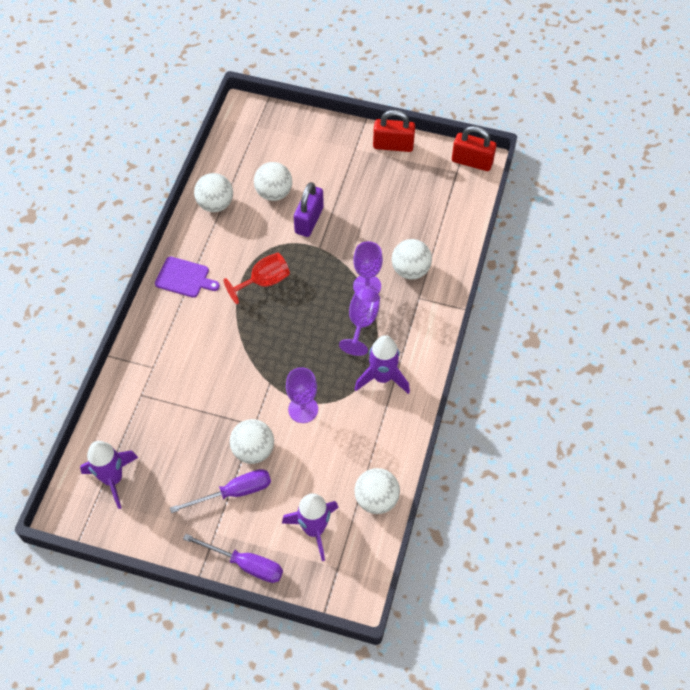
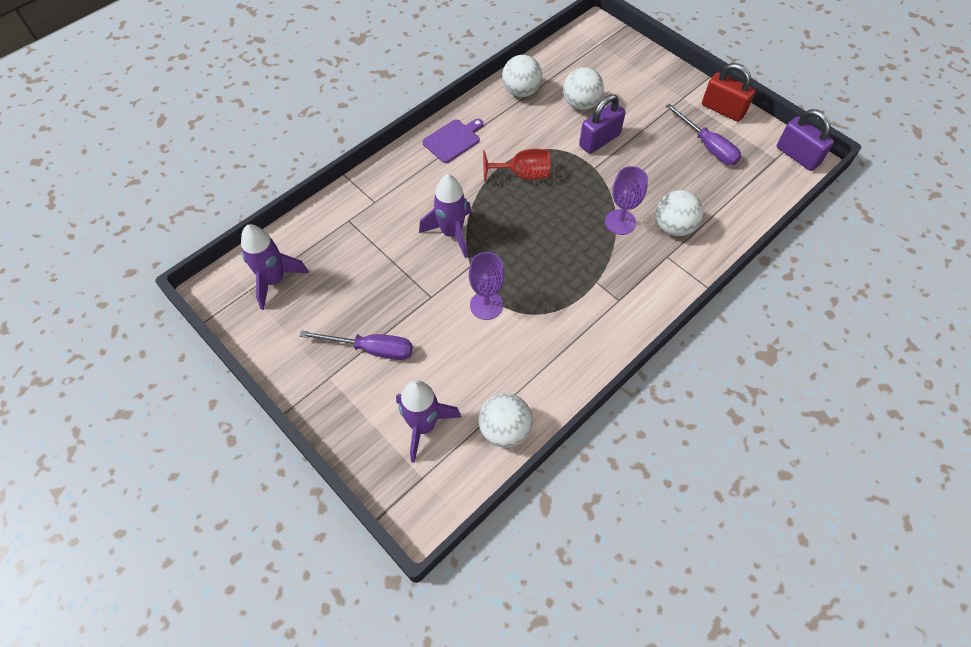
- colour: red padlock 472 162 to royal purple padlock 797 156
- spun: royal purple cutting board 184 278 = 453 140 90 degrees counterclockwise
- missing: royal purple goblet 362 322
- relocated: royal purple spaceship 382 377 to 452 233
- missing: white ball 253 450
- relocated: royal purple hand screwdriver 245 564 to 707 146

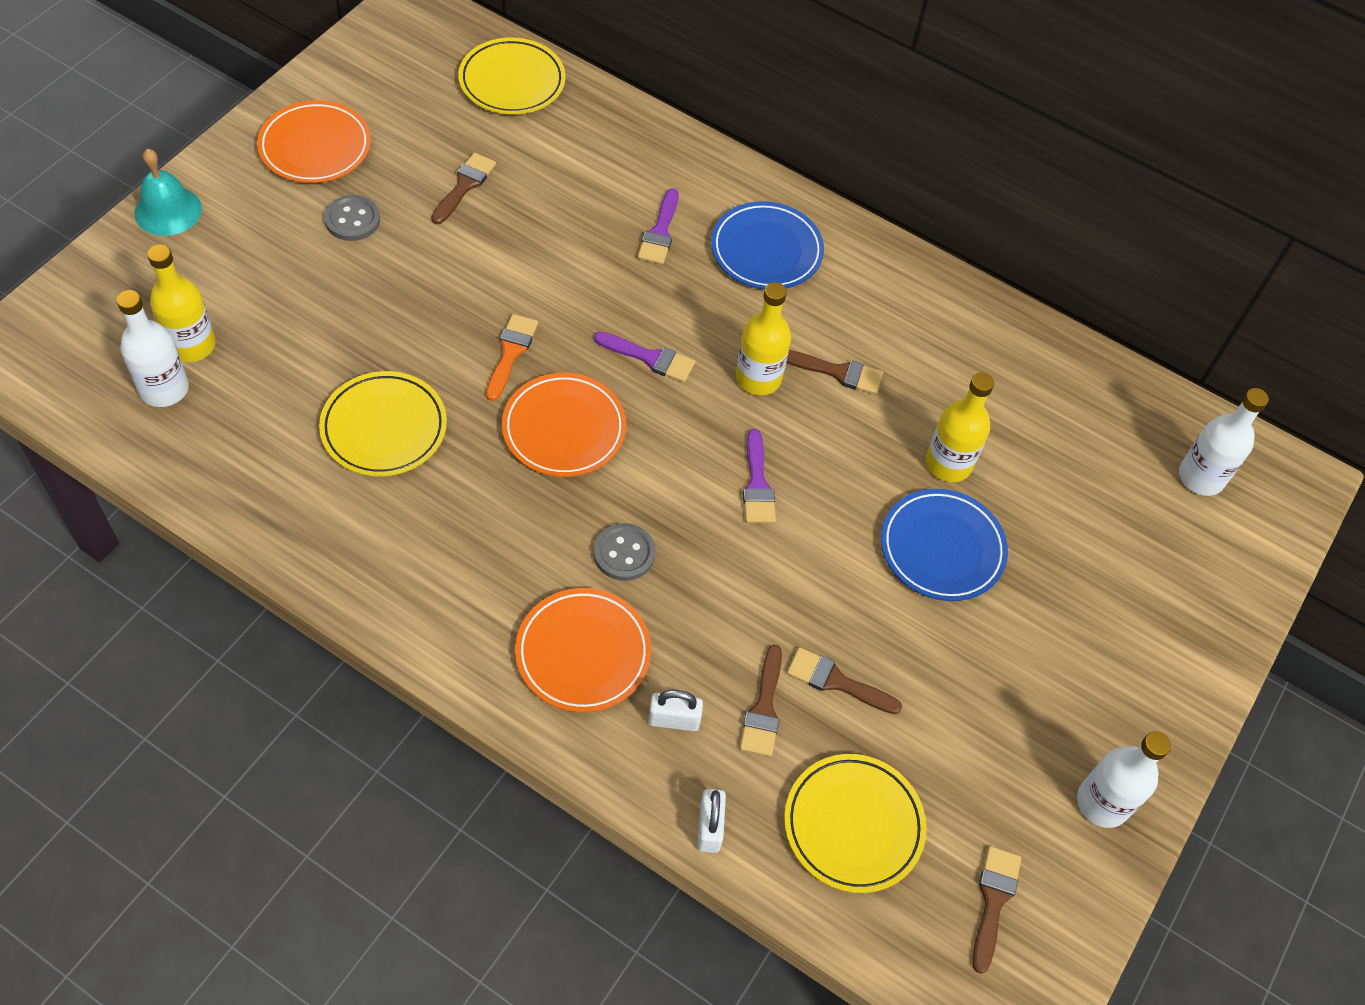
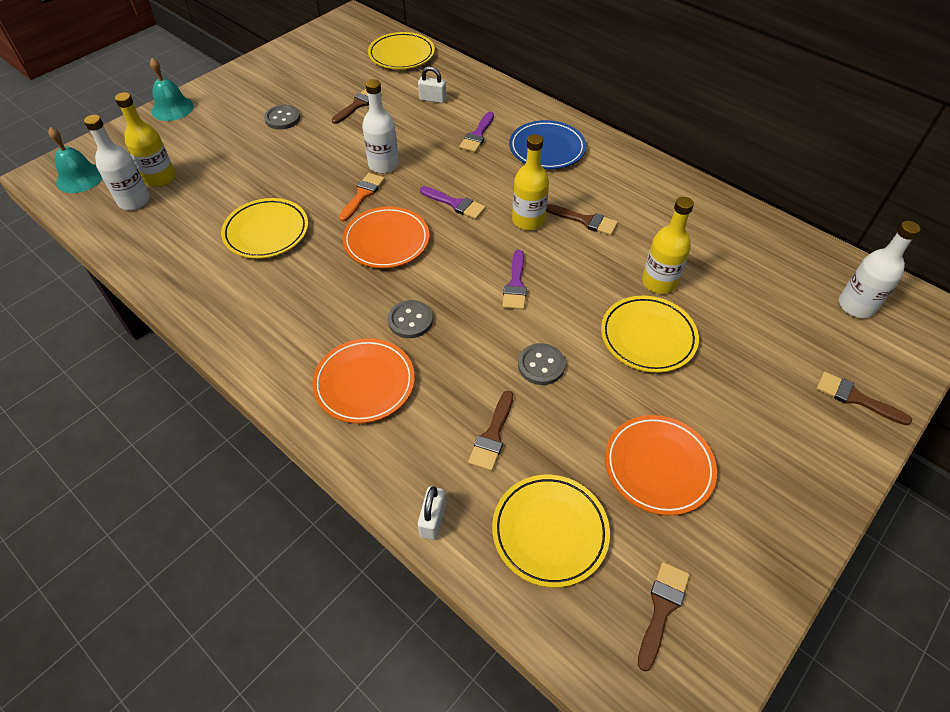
- relocated: orange plate 315 147 to 658 467
- colour: royal blue plate 942 548 to yellow plate 648 337
- relocated: dark brown brush 837 682 to 855 398
- relocated: white padlock 674 720 to 432 99
- relocated: white drink bottle 1102 802 to 383 165
- appeared: turquoise bell 80 178
- appeared: ash-grey sewing button 541 365

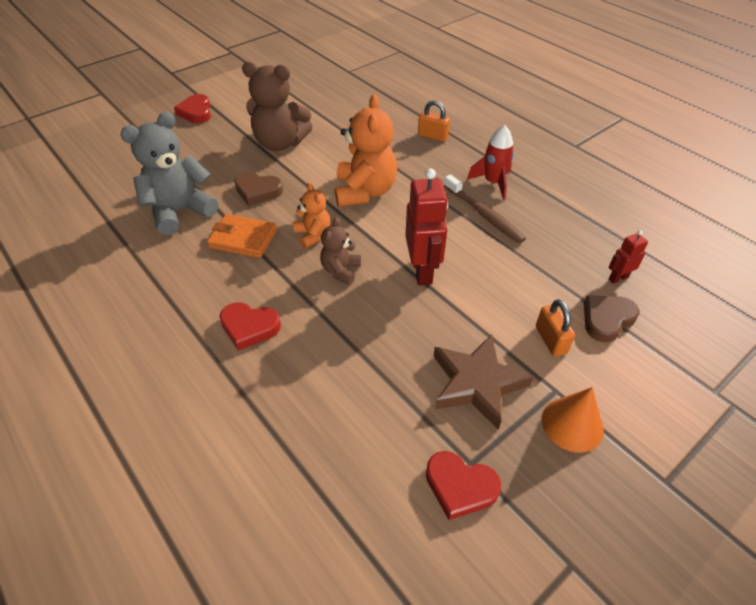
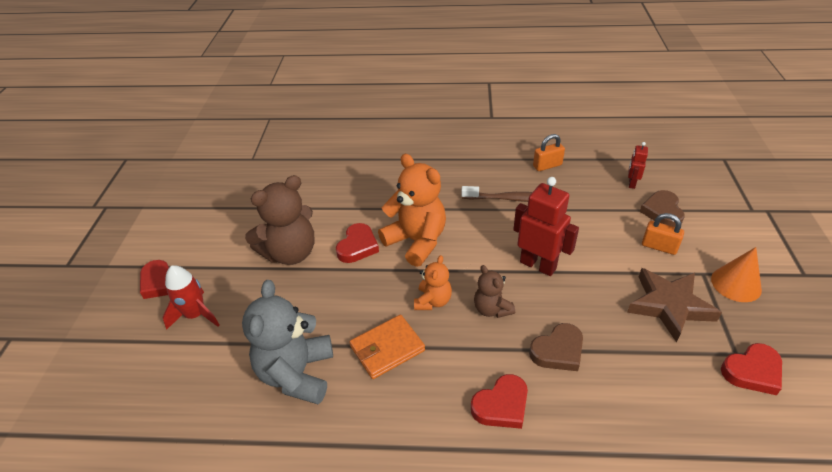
- relocated: orange padlock 432 136 to 547 166
- relocated: red spaceship 493 183 to 196 315
- relocated: dark brown love heart 258 191 to 558 351
- spun: orange teddy 313 235 = 433 301 90 degrees clockwise
- appeared: red love heart 357 246

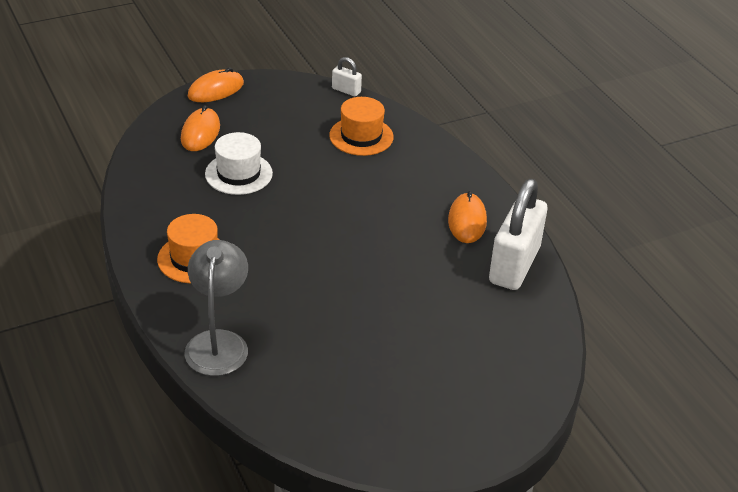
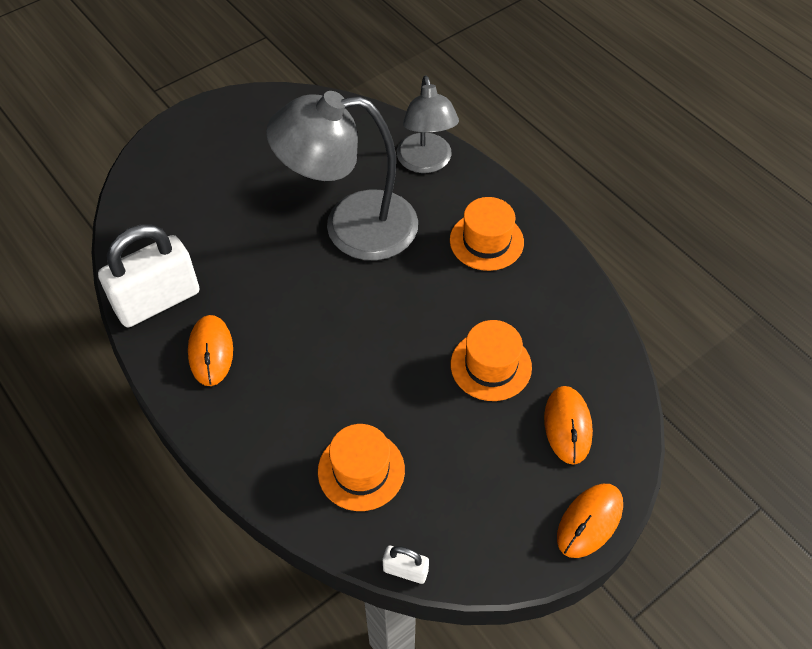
- colour: white hat 238 174 to orange hat 491 366
- spun: white padlock 514 265 = 157 301 45 degrees clockwise
- appeared: ash-grey reading lamp 351 227

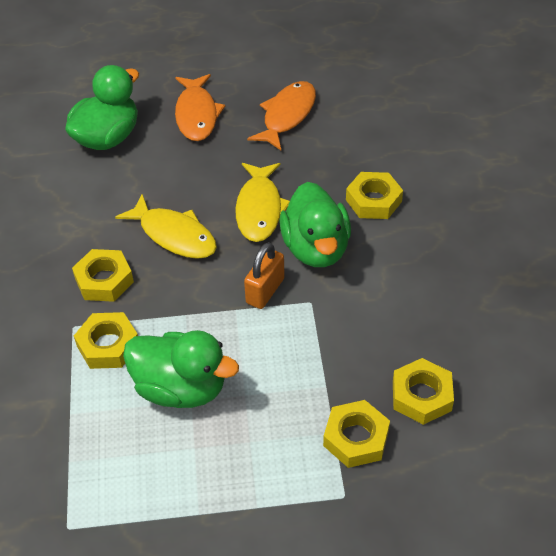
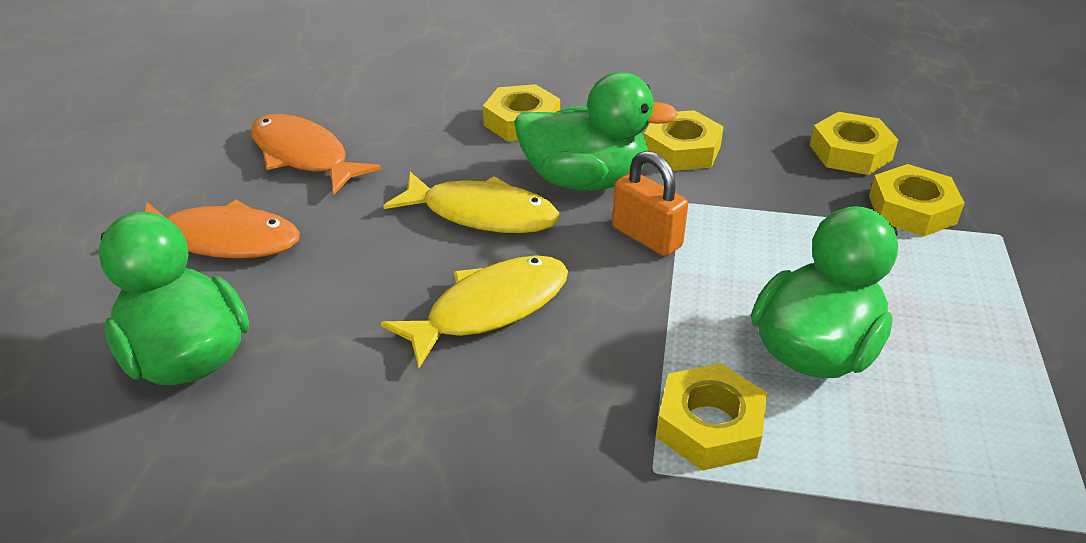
- relocated: yellow nut 104 280 to 681 149

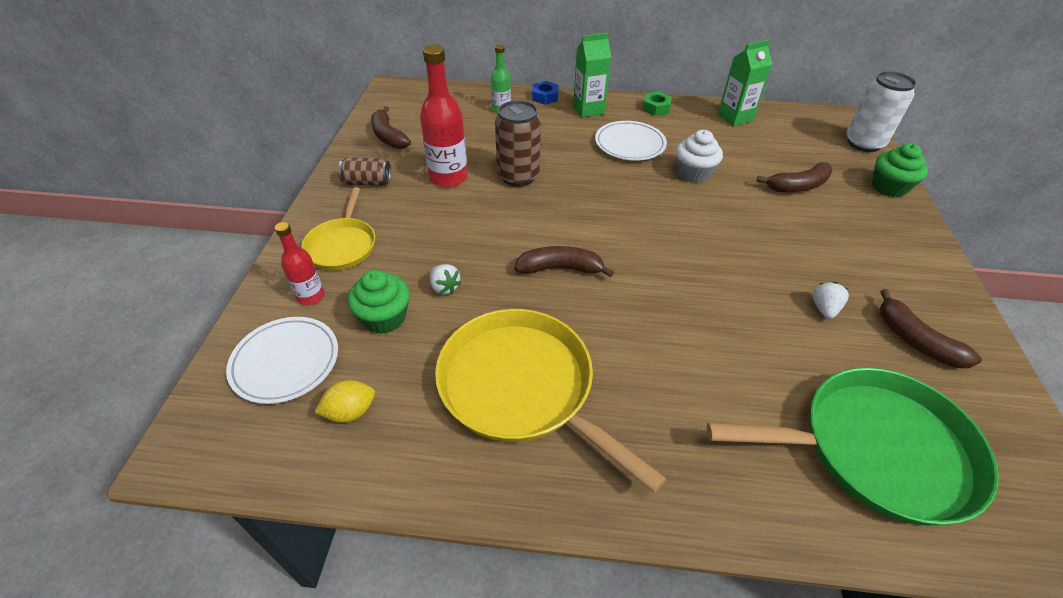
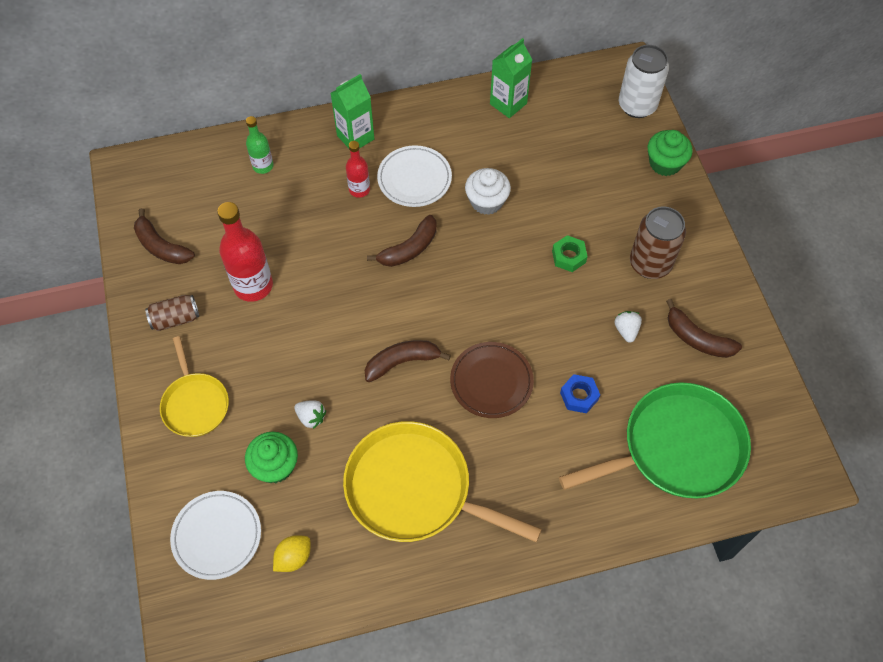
- relocated: royal blue nut 545 97 to 579 396
- relocated: leaf-green nut 656 108 to 569 256
- relocated: dark brown can 518 176 to 650 264
- relocated: dark brown toy banana 798 186 to 409 249
- relocated: red drink bottle 310 296 to 359 189
- appeared: dark brown plate 491 382

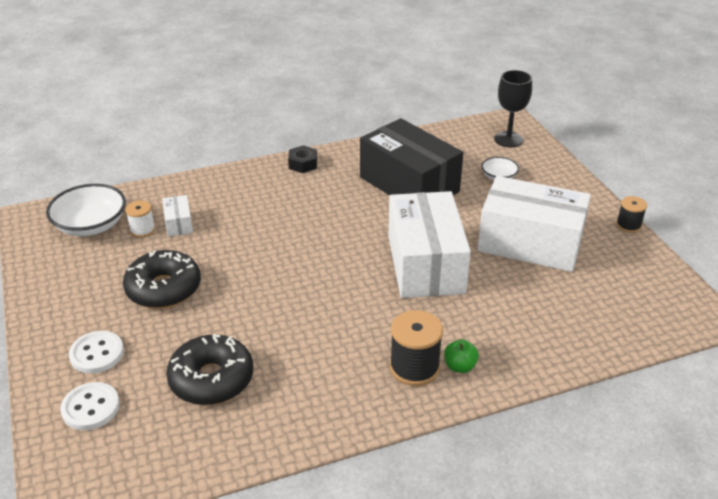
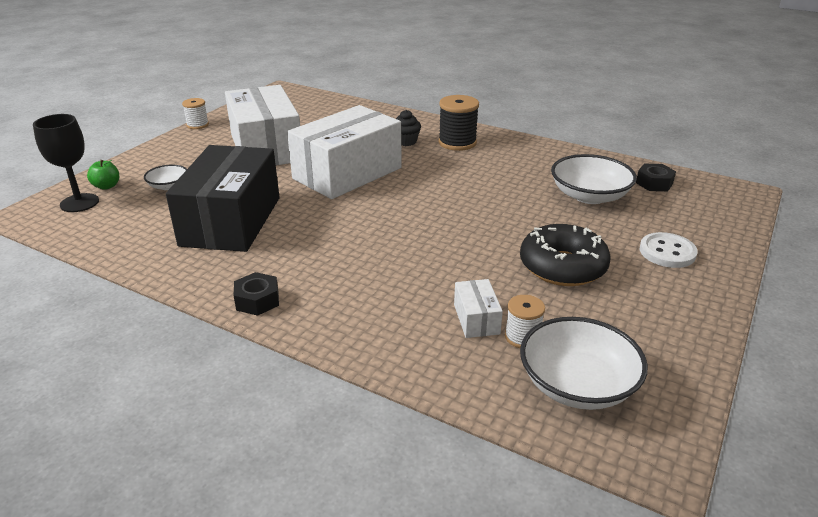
- spun: white box 178 223 = 476 319 45 degrees counterclockwise
- colour: black spool 628 225 to white spool 197 125
- exchanged: black donut 211 379 to white deep dish 589 196
- relocated: leaf-green toy apple 460 366 to 107 186
- missing: white sewing button 90 408
- appeared: black fairy cake 406 141
- appeared: black nut 654 183

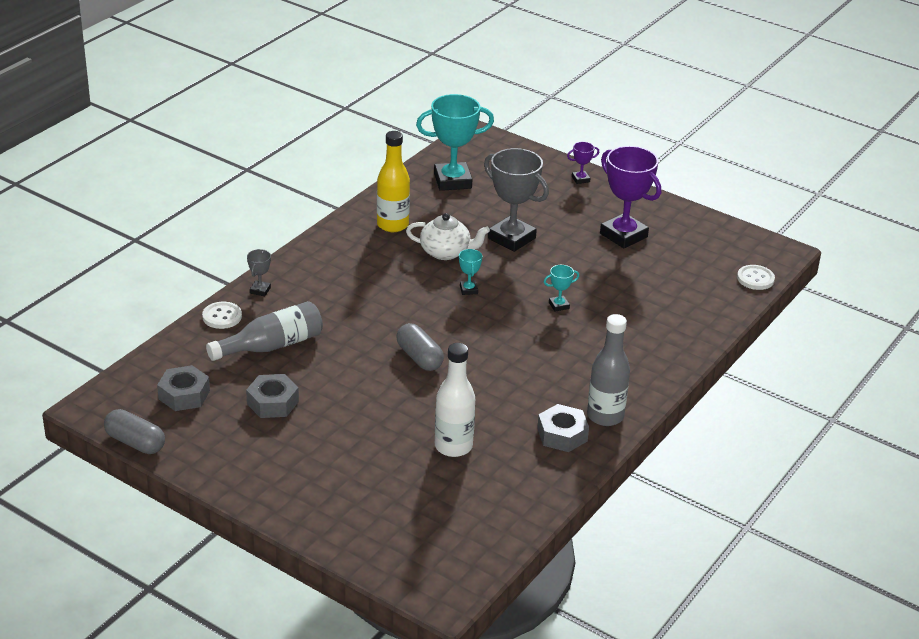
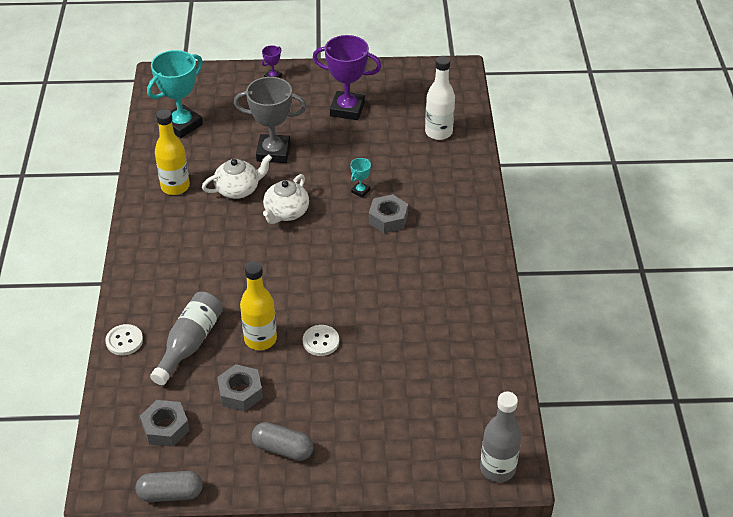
- missing: ash-grey award cup 260 290
- exchanged: turquoise award cup 468 290 to white tea pot 286 212
- relocated: white sewing button 755 279 to 321 341
- relocated: ash-grey drink bottle 605 416 to 497 468
- relocated: ash-grey pill shape 419 357 to 283 449
- relocated: white drink bottle 453 446 to 438 132
- relocated: ash-grey nut 562 435 to 388 219
- appeared: yellow drink bottle 260 339

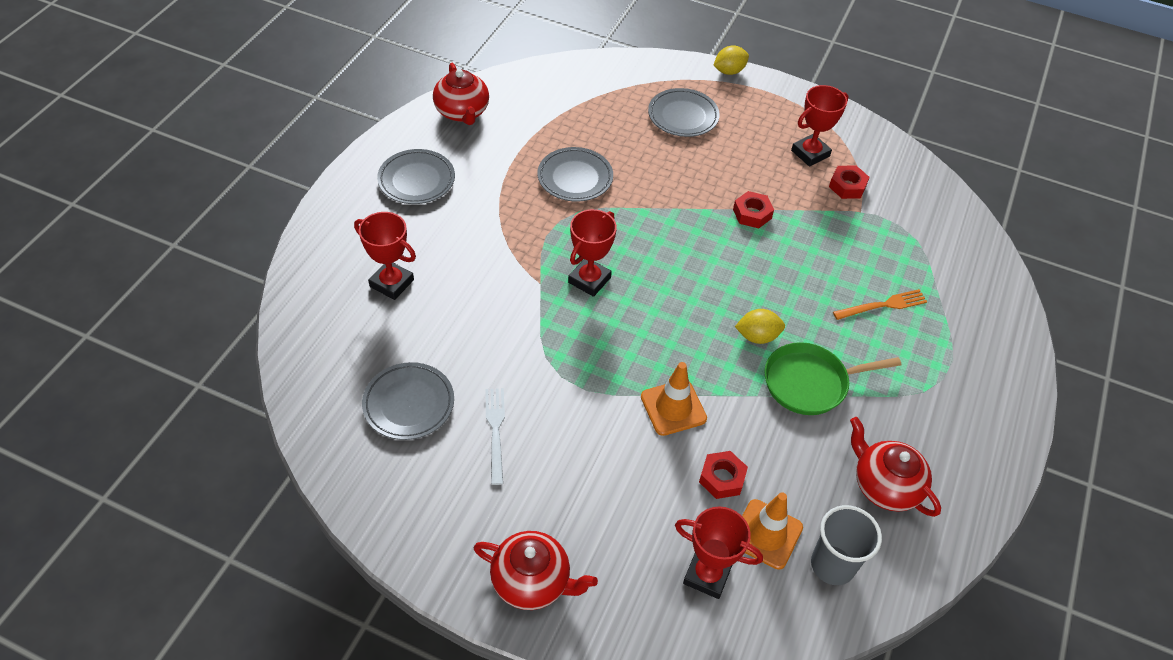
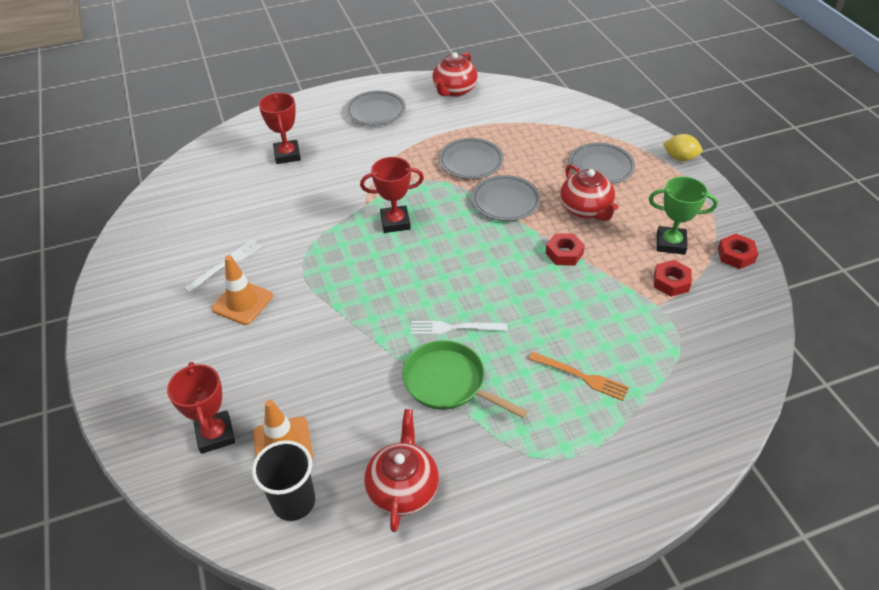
- colour: red award cup 810 153 to leaf-green award cup 670 243
- exchanged: yellow lemon 757 336 to white fork 454 328
- relocated: ash-grey plate 409 404 to 505 201
- relocated: orange road cone 673 407 to 242 302
- relocated: red nut 722 478 to 735 255
- colour: ash-grey cup 832 565 to black cup 294 502
- relocated: red tea pot 532 581 to 586 209

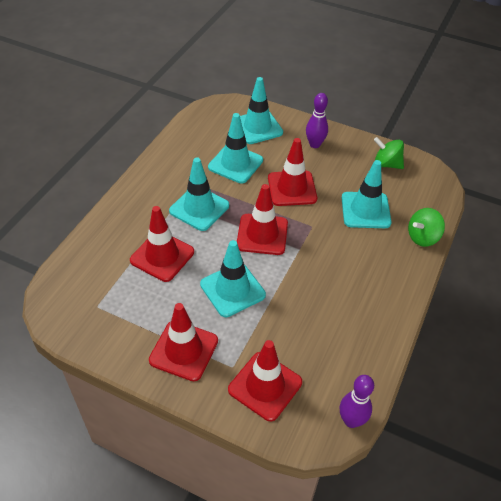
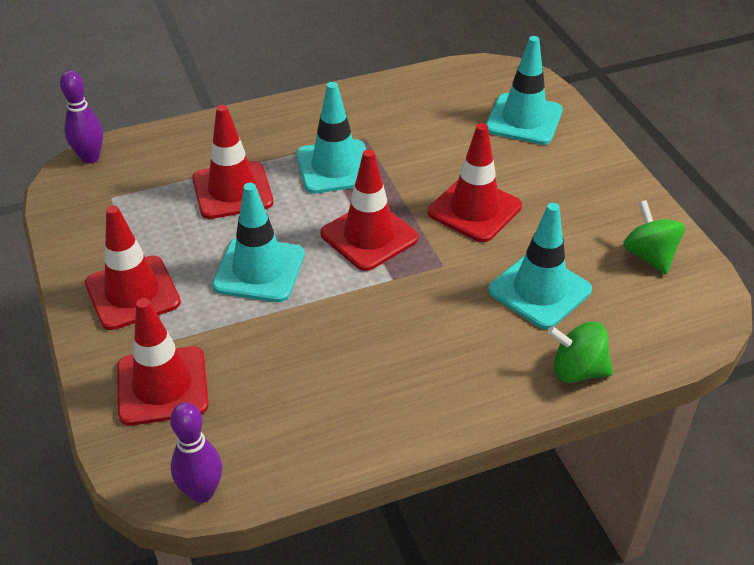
- relocated: royal purple tenpin 314 144 to 90 157
- missing: turquoise road cone 235 164

